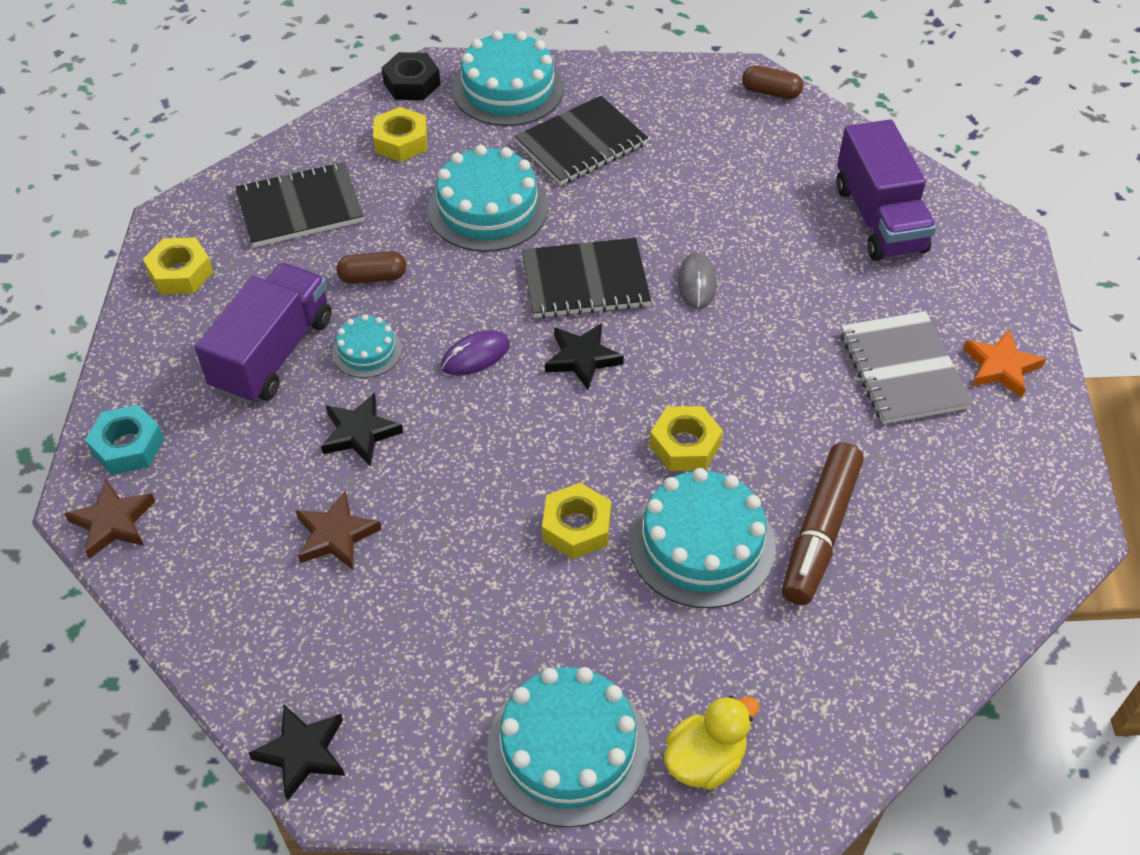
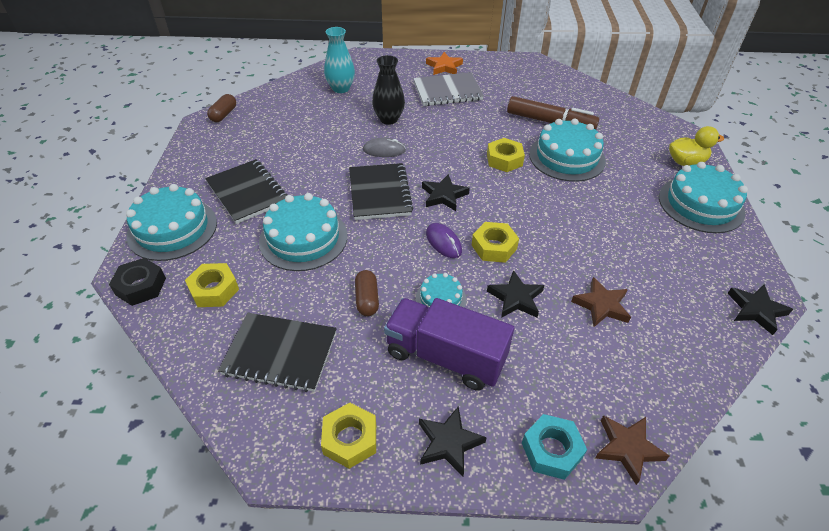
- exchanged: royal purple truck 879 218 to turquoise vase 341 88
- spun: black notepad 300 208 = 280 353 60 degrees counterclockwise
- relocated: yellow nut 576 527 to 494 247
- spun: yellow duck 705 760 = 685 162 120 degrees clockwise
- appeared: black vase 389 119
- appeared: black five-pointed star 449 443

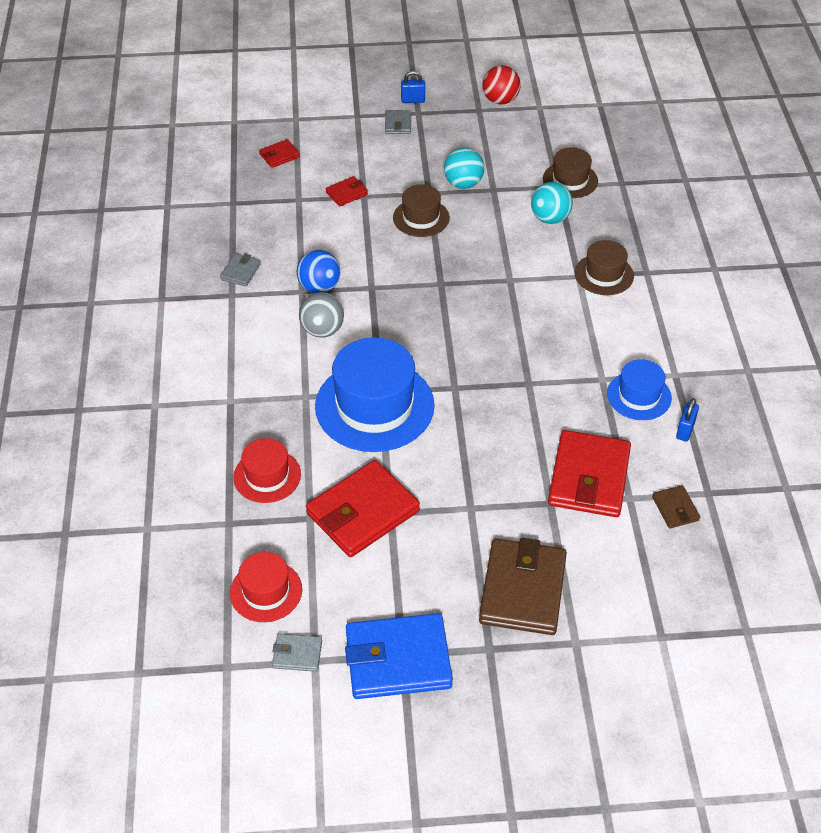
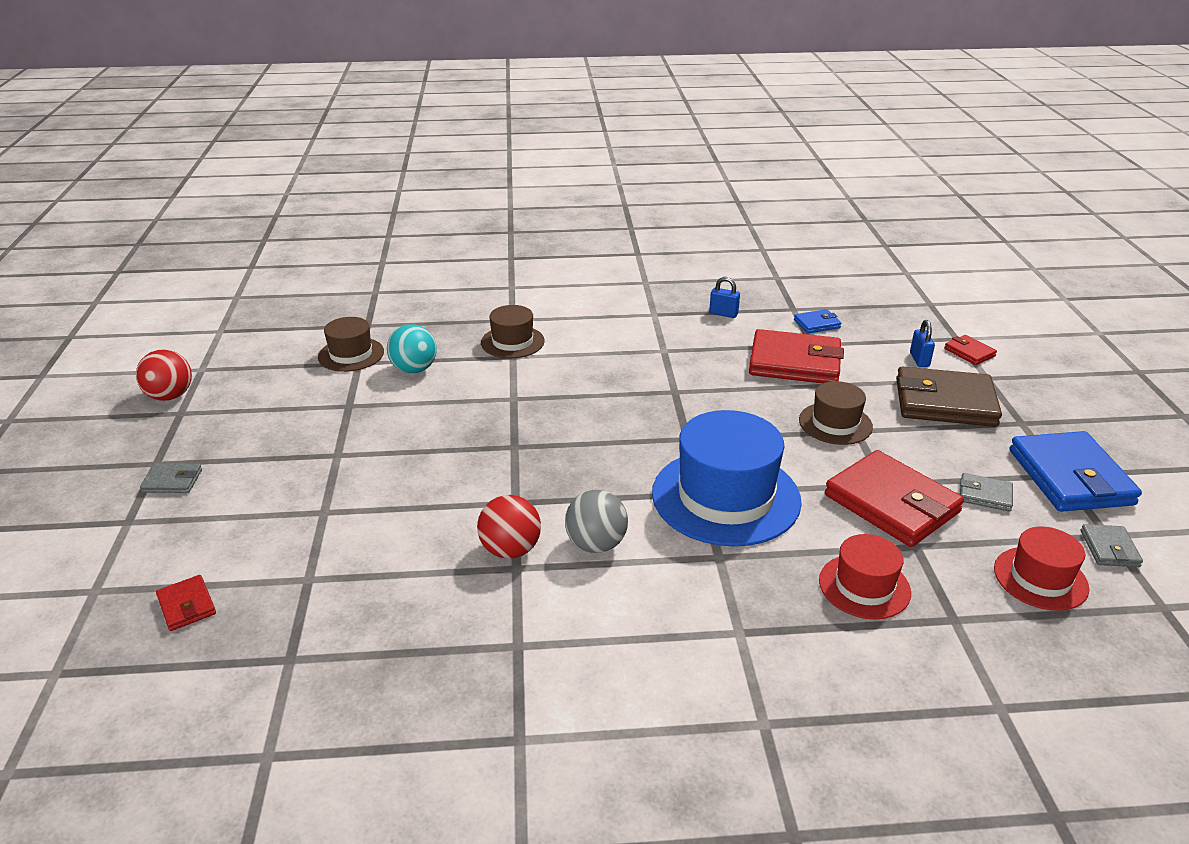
- relocated: royal blue padlock 413 100 to 919 360
- missing: turquoise ball 463 183
- relocated: red billfold 346 193 to 969 352
- relocated: dark brown hat 421 218 to 835 423
- colour: royal blue ball 319 287 to red ball 510 550
- relocated: ash-grey billfold 240 272 to 985 495
- missing: royal blue hat 639 396
- colour: dark brown billfold 675 509 to royal blue billfold 817 324

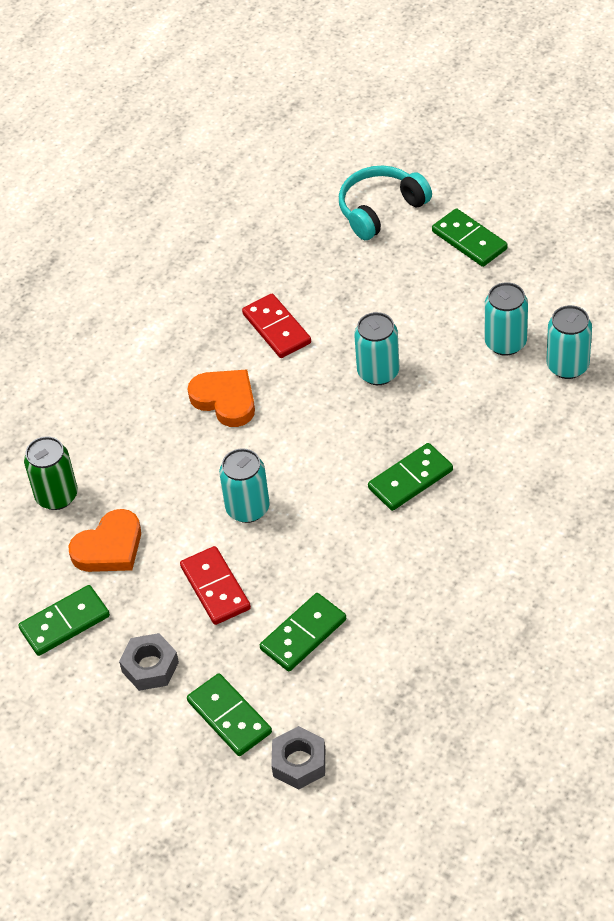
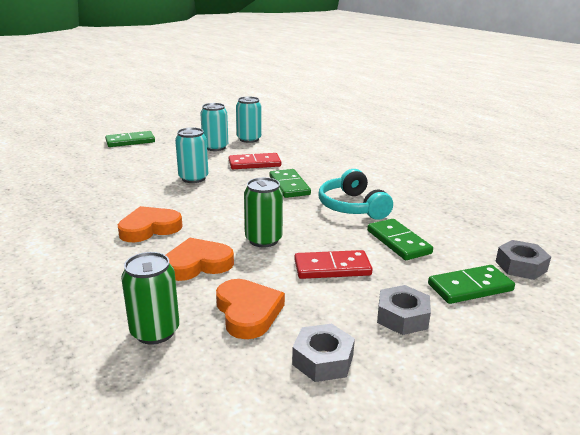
- relocated: turquoise over-ear headphones 380 209 to 352 207
- relocated: red domino 276 328 to 254 164
- colour: turquoise can 247 508 to leaf-green can 263 240
- exchanged: leaf-green domino 65 623 to ash-grey nut 323 360
- appeared: orange love heart 197 264

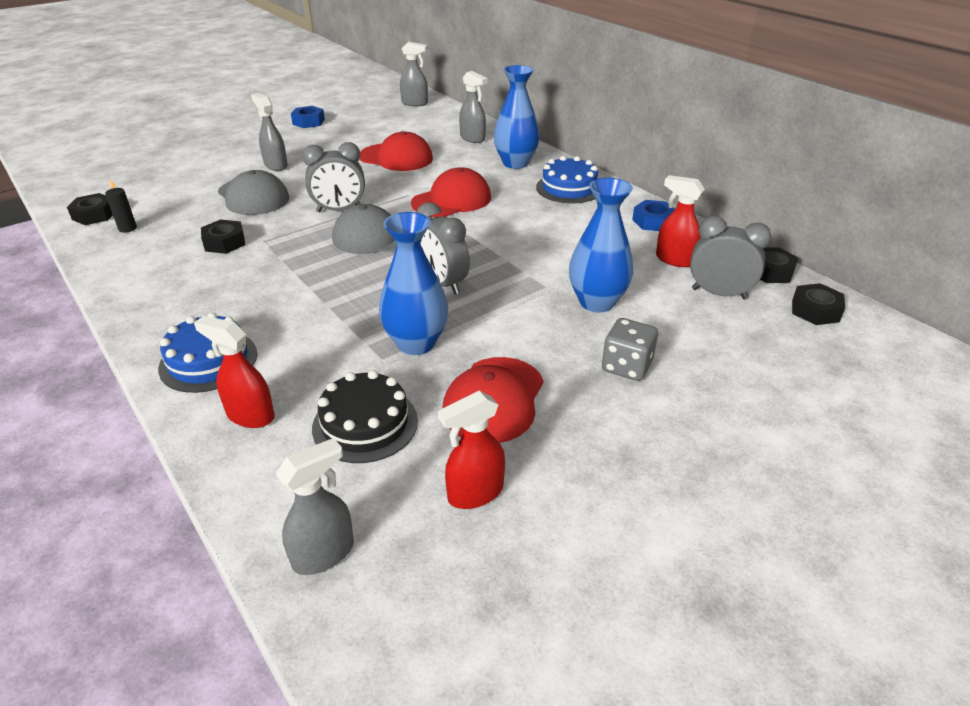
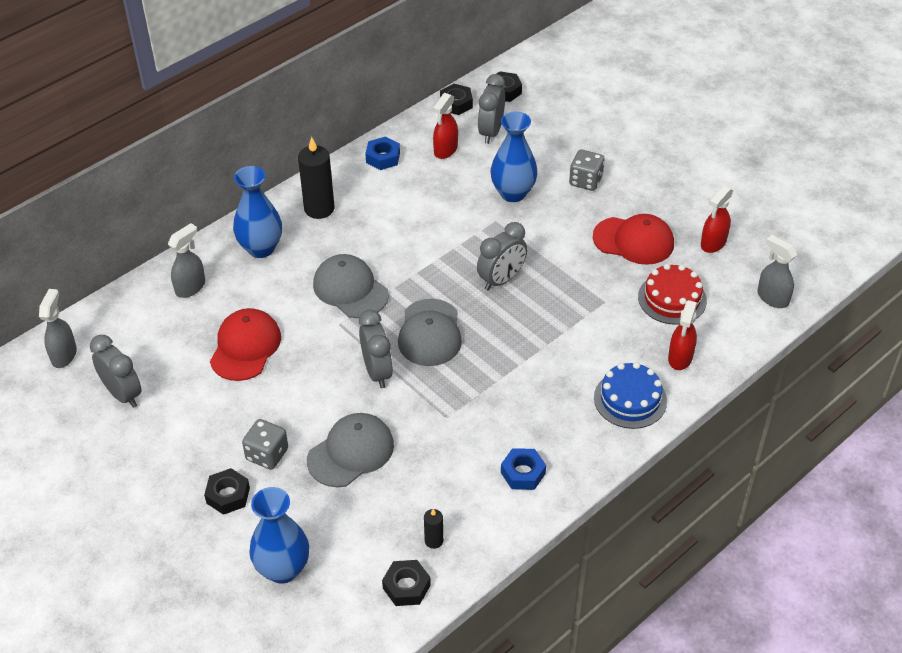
- exchanged: ash-grey spray bottle 275 165 to ash-grey game die 267 454
- relocated: royal blue nut 308 122 to 523 473
- exchanged: royal blue gateau 569 188 to black wax candle 319 209
- colour: red baseball cap 452 200 to ash-grey baseball cap 350 289
- relocated: royal blue vase 416 343 to 283 569
- relocated: black nut 224 243 to 228 495
- colour: black gateau 365 424 to red gateau 672 299
- spun: red spray bottle 475 493 = 713 243 75 degrees clockwise
- appeared: ash-grey clock 122 394

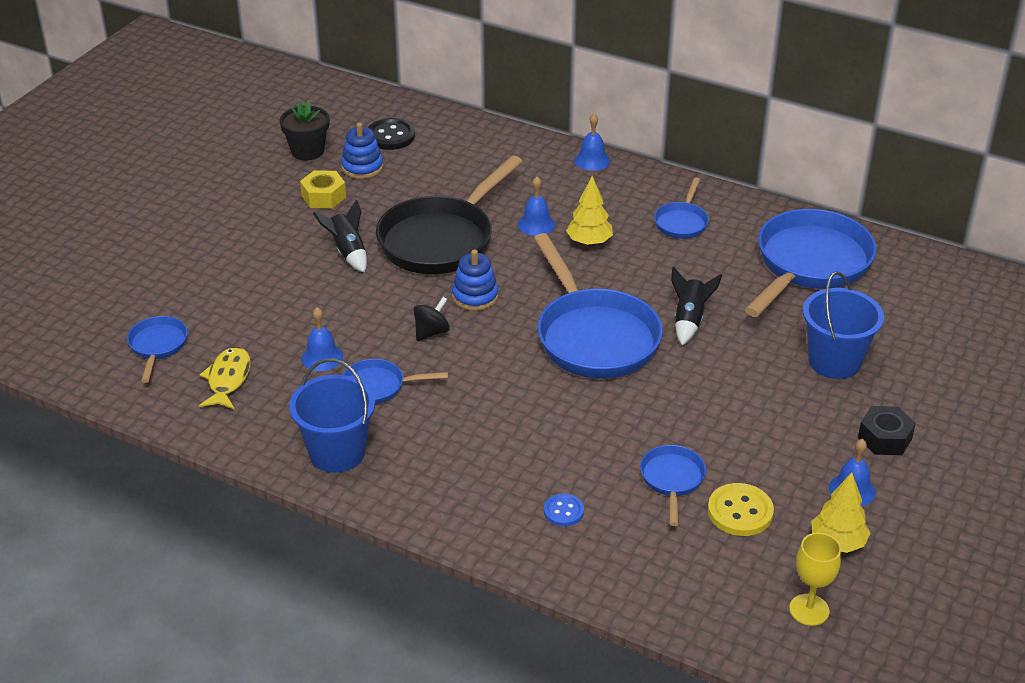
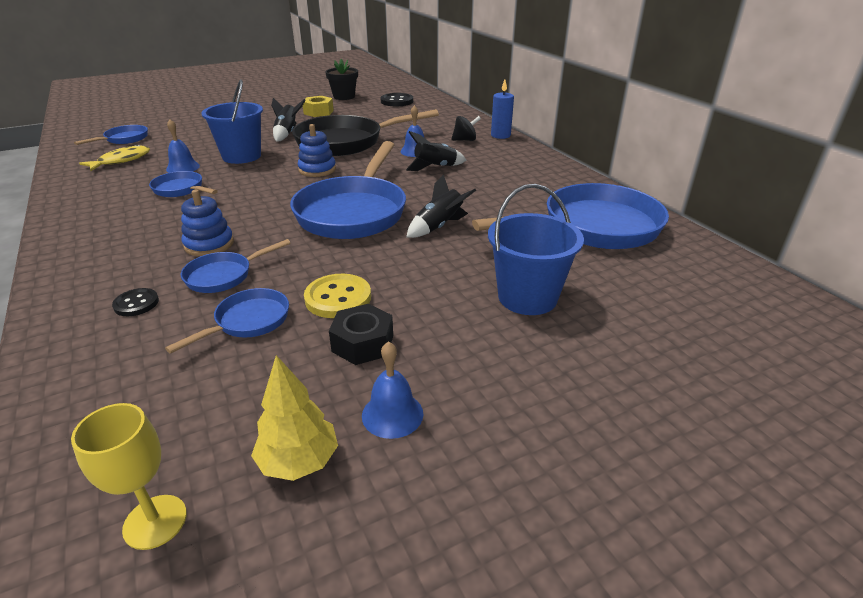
- exchanged: royal blue bell 592 160 to royal blue wax candle 500 135
- relocated: royal blue stacking rings 362 167 to 209 244
- exchanged: yellow toy tree 589 242 to black spaceship 435 167
- relocated: royal blue frying pan 682 222 to 224 276
- relocated: black whirligig 431 332 to 465 140
- relocated: royal blue bucket 337 452 to 241 156
- relocated: black nut 884 438 to 363 343
- relocated: yellow sewing button 740 512 to 338 298
- colour: royal blue sewing button 563 511 to black sewing button 136 303

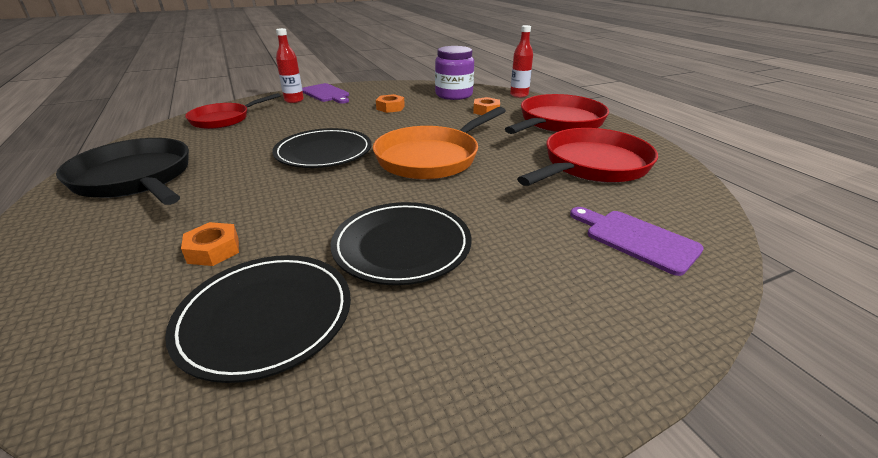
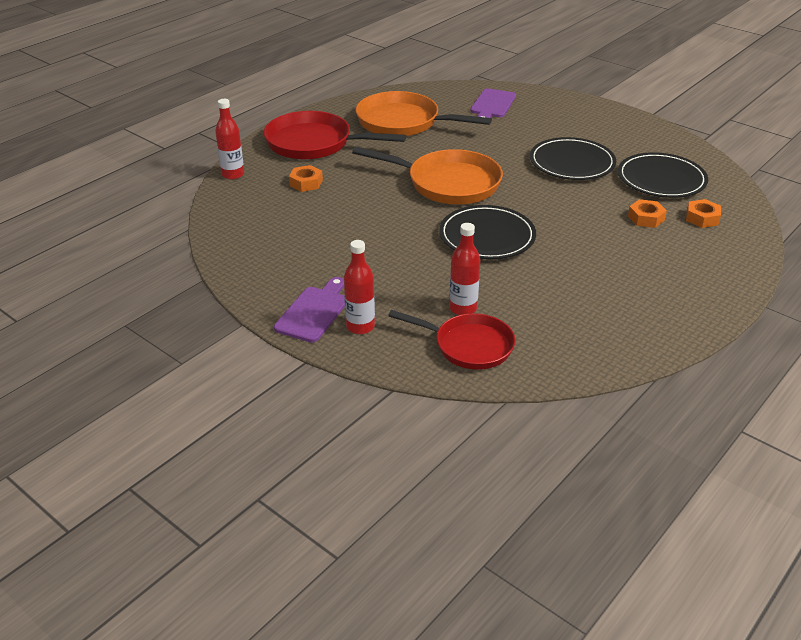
- missing: royal purple jam jar 454 95
- relocated: orange nut 390 108 to 702 218
- colour: red frying pan 592 165 to orange frying pan 403 122
- missing: black frying pan 136 178
- appeared: red drink bottle 463 308

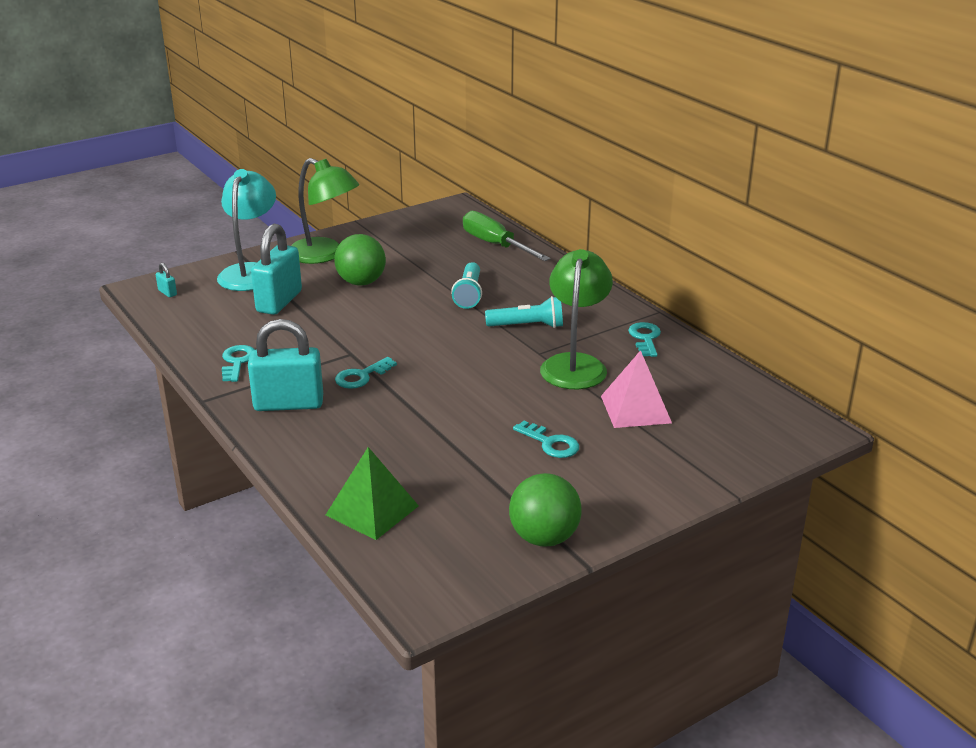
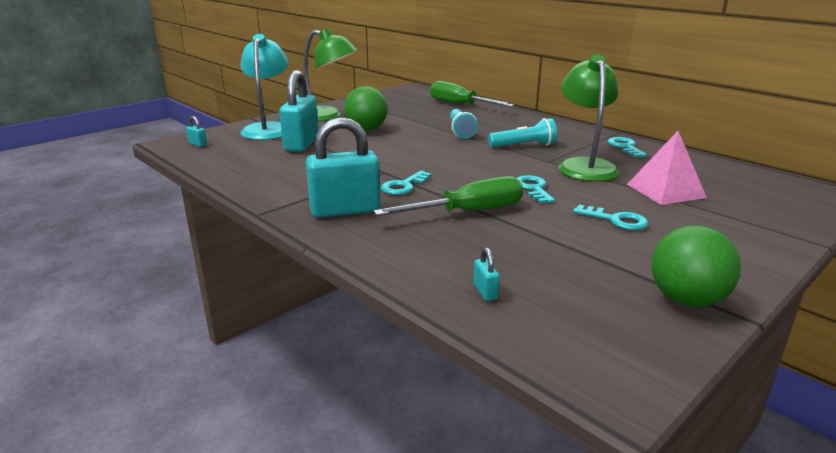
- relocated: turquoise latchkey 237 362 to 533 189
- exchanged: leaf-green solid pyramid 372 510 to turquoise padlock 485 292
- appeared: leaf-green hand screwdriver 467 212

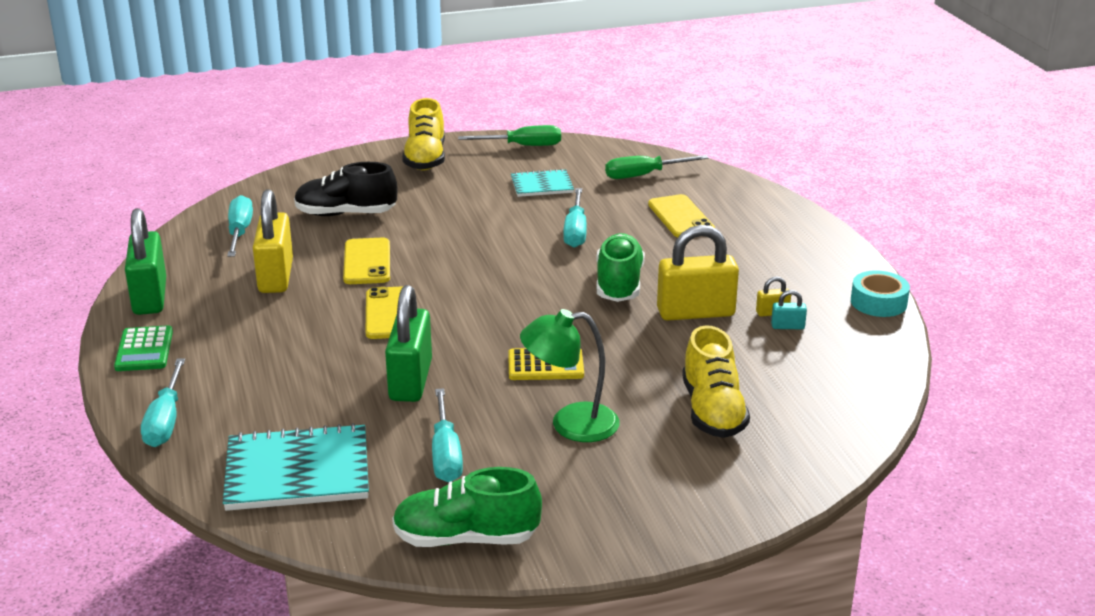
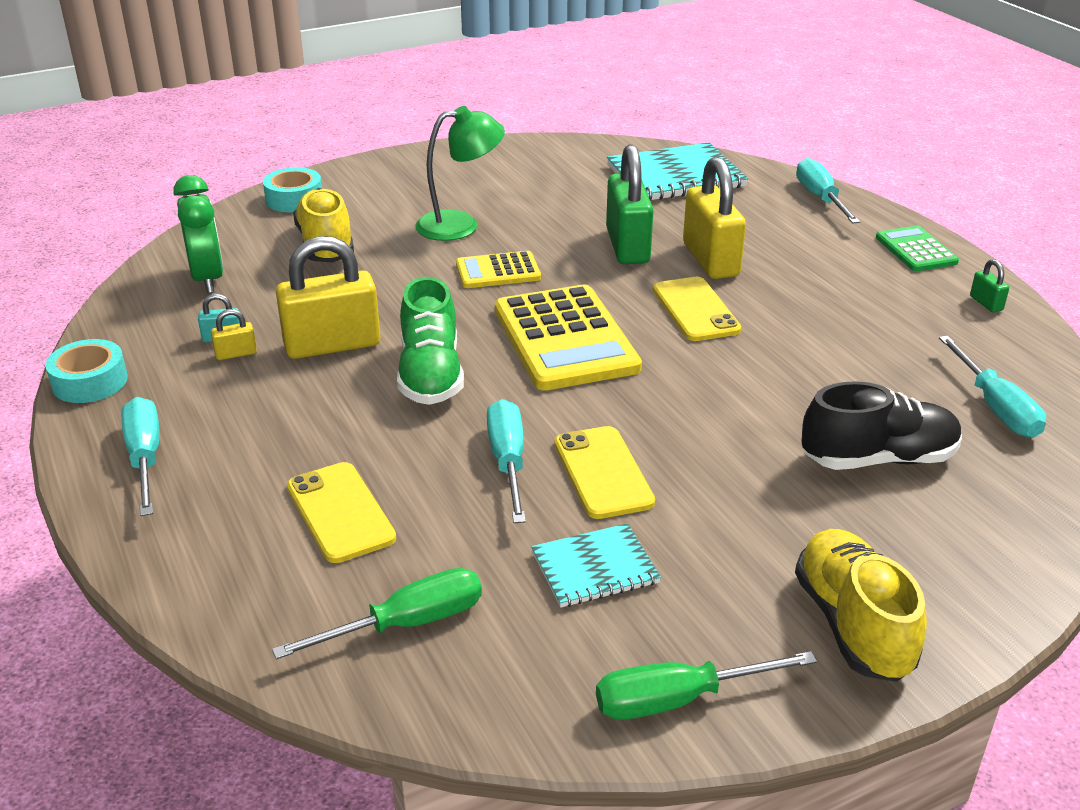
- relocated: yellow padlock 276 276 to 710 260
- size: leaf-green padlock 150 297 = 986 303 x0.42
- relocated: yellow mobile phone 367 262 to 603 472
- relocated: turquoise hand screwdriver 446 454 to 145 458
- missing: leaf-green shoe 465 538
- appeared: turquoise roll of tape 294 199
- appeared: leaf-green clock 208 279
- appeared: yellow adding machine 565 339

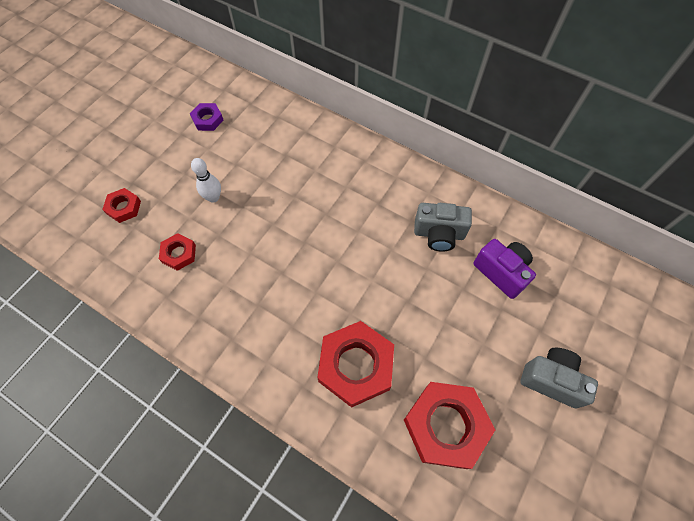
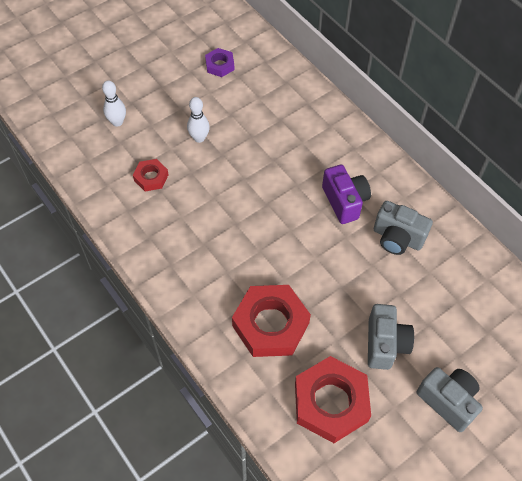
- exchanged: red nut 124 207 to white tenpin 117 122
- relocated: royal purple photo camera 501 272 to 345 201
- appeared: ash-grey photo camera 385 344

